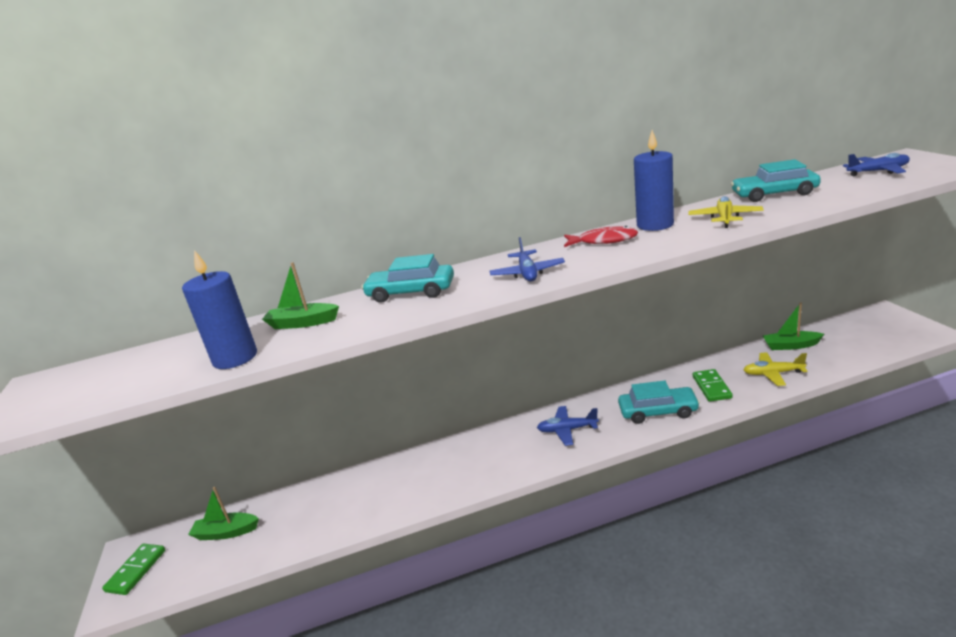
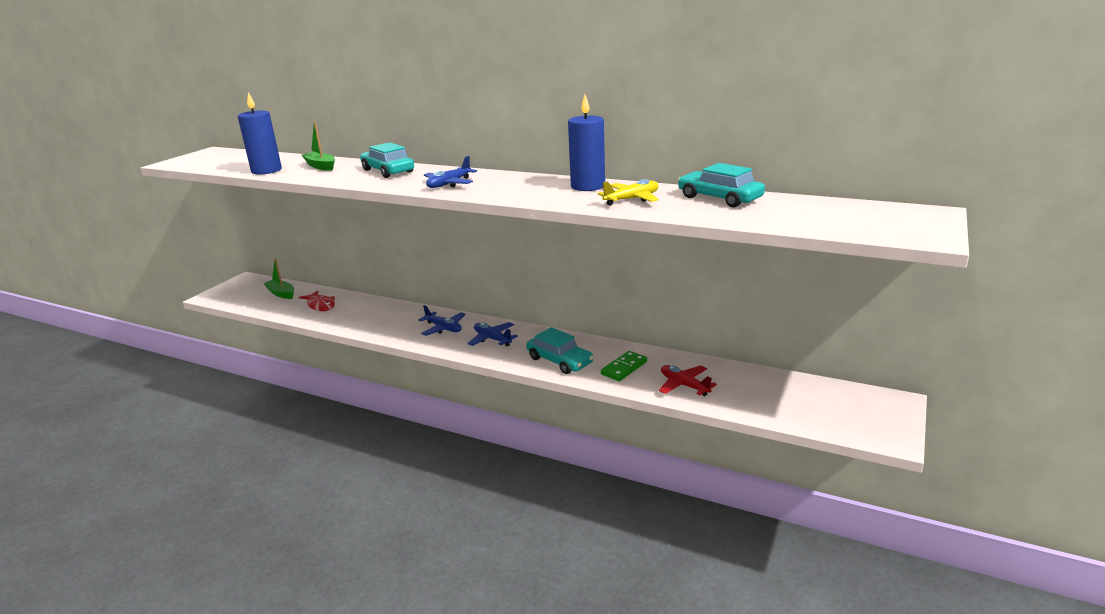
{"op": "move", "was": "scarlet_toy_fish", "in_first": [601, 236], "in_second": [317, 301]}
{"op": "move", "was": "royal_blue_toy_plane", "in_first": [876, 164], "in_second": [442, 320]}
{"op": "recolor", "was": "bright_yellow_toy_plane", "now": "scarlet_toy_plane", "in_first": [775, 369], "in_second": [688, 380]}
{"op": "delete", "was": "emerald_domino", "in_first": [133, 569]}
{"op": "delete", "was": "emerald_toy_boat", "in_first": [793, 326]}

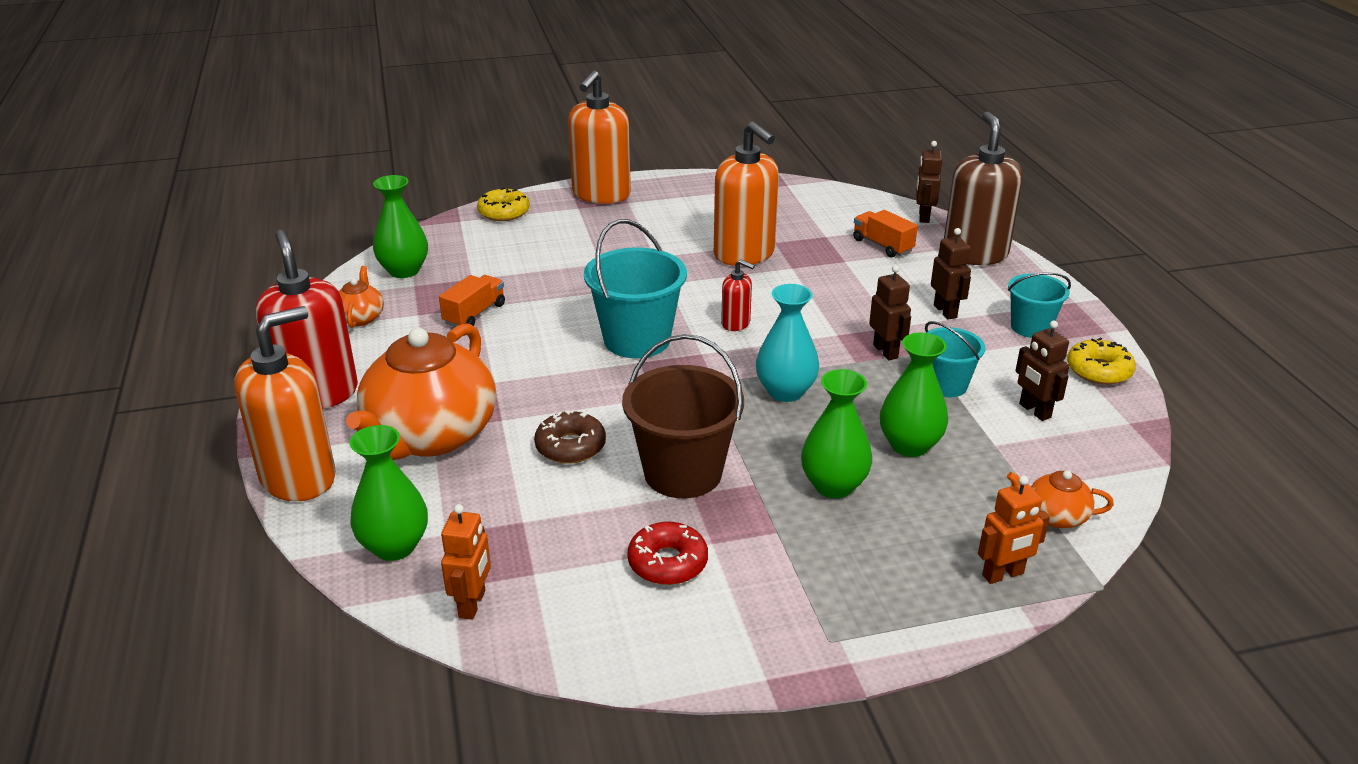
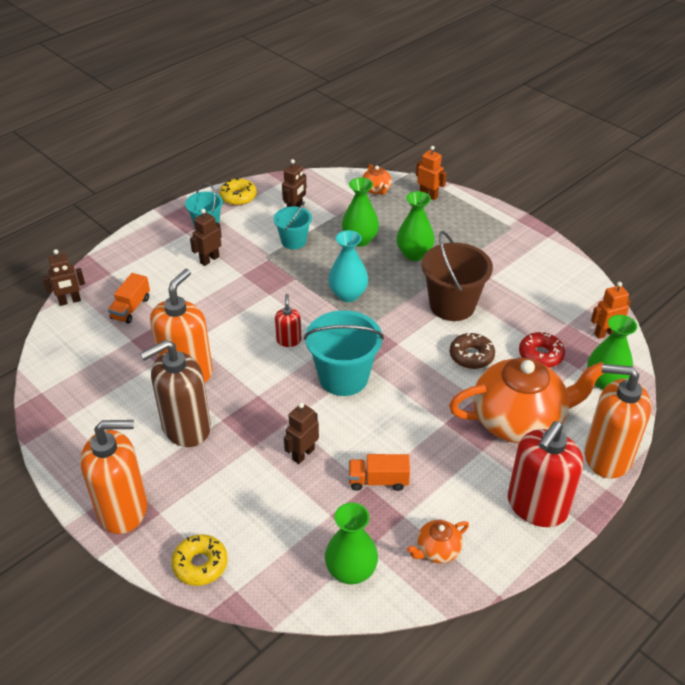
{"op": "move", "was": "dark_brown_soap_dispenser", "in_first": [983, 188], "in_second": [175, 393]}
{"op": "move", "was": "dark_brown_robot", "in_first": [890, 312], "in_second": [301, 433]}
{"op": "move", "was": "scarlet_glazed_donut", "in_first": [667, 553], "in_second": [542, 349]}

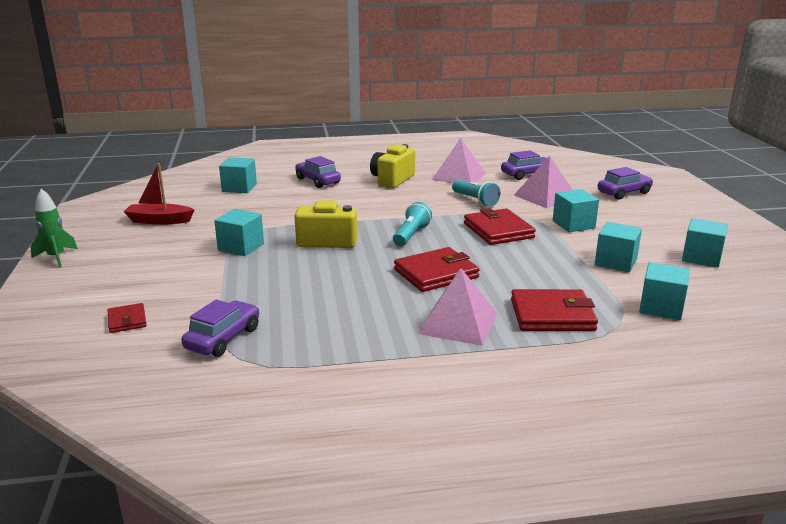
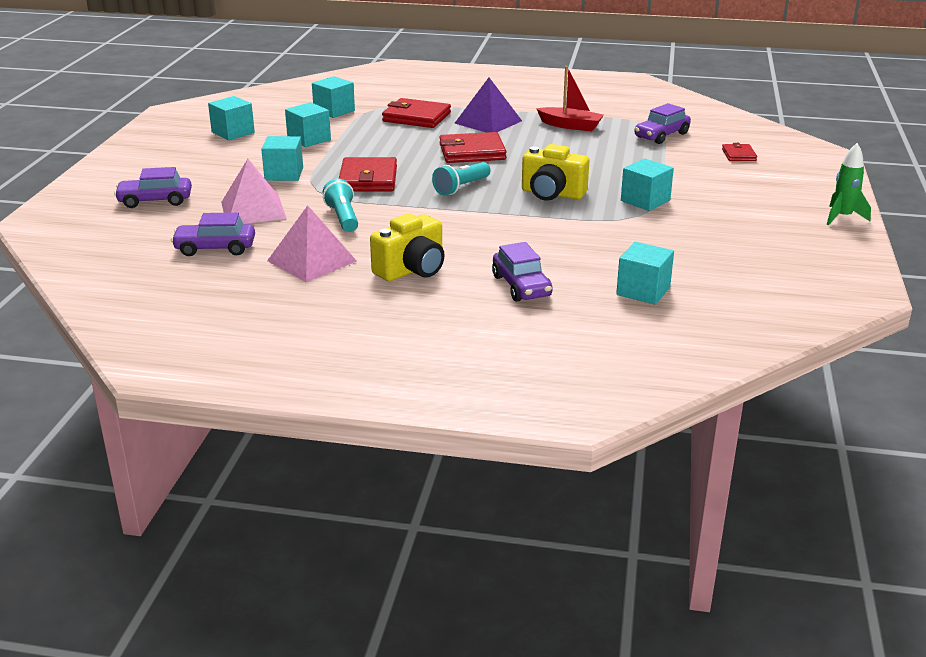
{"op": "recolor", "was": "pink_pyramid", "now": "violet_pyramid", "in_first": [457, 307], "in_second": [488, 105]}
{"op": "move", "was": "scarlet_toy_boat", "in_first": [159, 194], "in_second": [570, 98]}

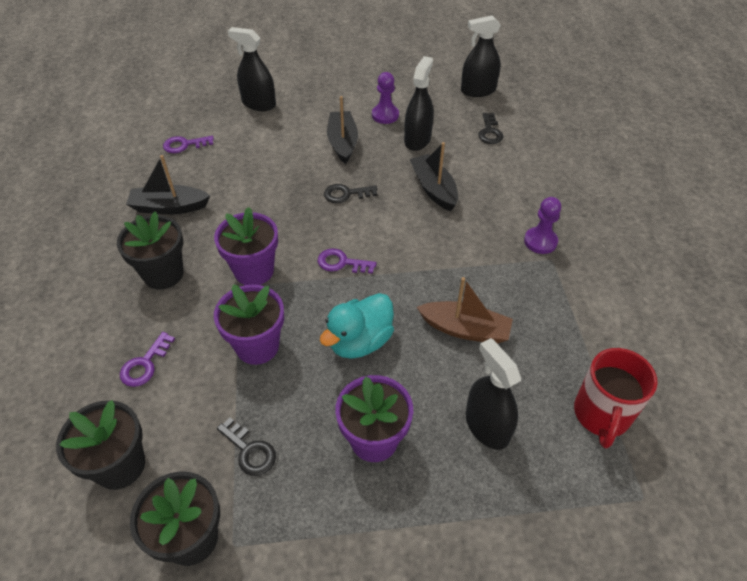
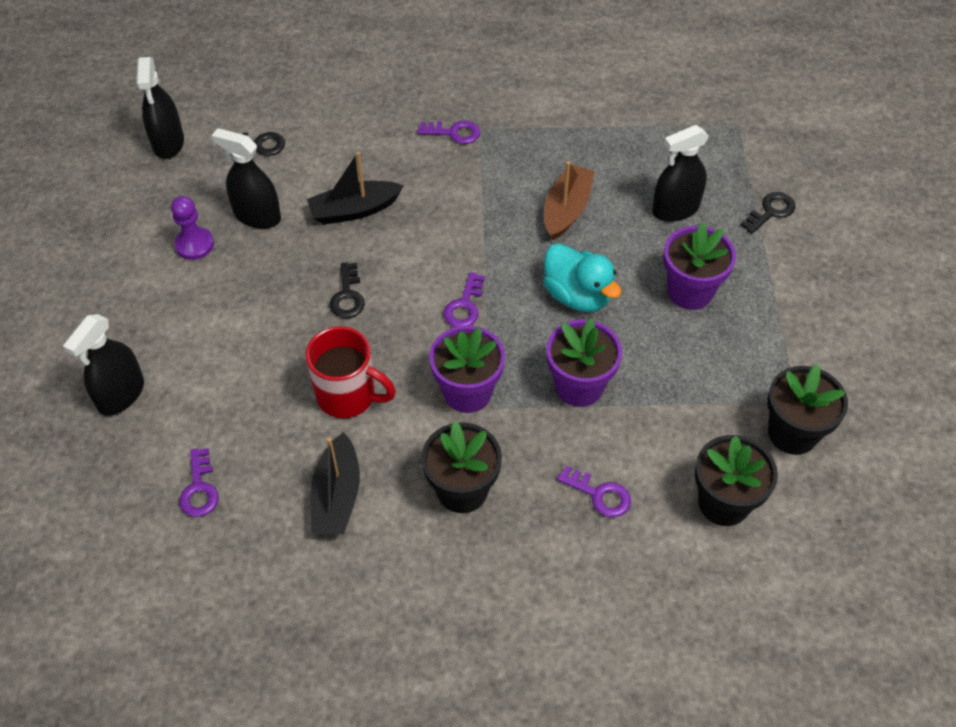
{"op": "move", "was": "scarlet_tea_mug", "in_first": [616, 398], "in_second": [351, 372]}
{"op": "replace", "was": "violet_chess_pawn", "now": "violet_latchkey", "in_first": [542, 225], "in_second": [449, 132]}
{"op": "move", "was": "jet-black_latchkey", "in_first": [246, 446], "in_second": [768, 213]}
{"op": "delete", "was": "jet-black_toy_boat", "in_first": [342, 130]}

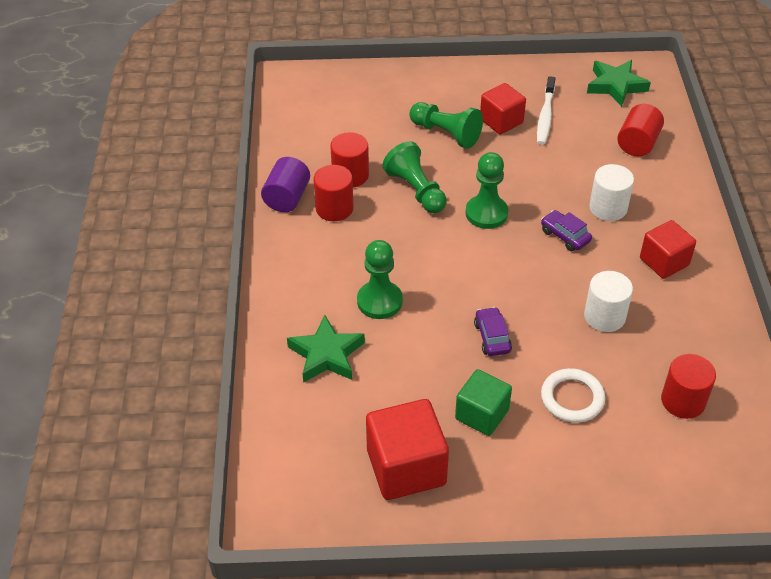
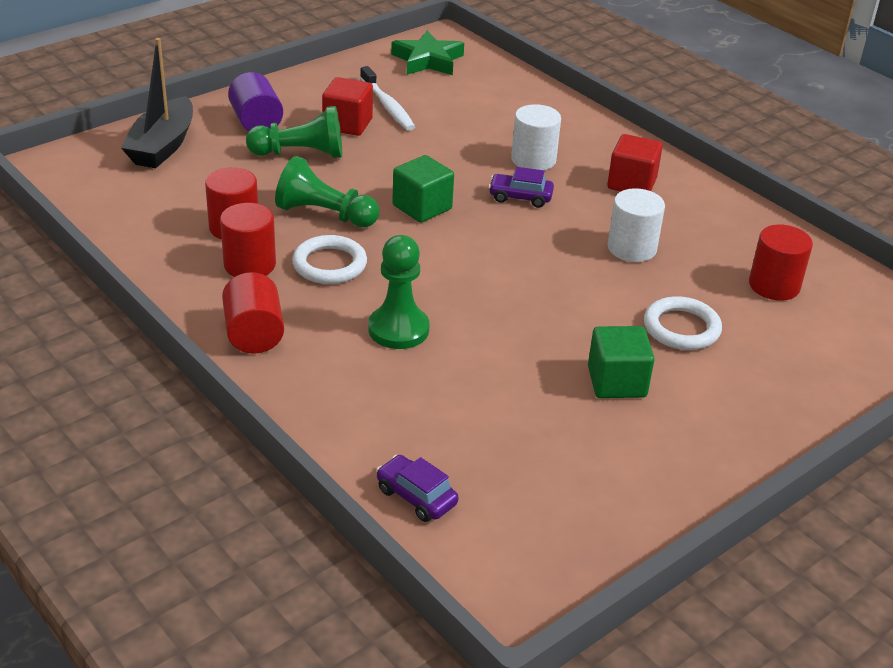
{"op": "insert", "now": "jet-black_toy_boat", "in_second": [157, 103]}
{"op": "move", "was": "scarlet_solid_cylinder", "in_first": [640, 130], "in_second": [253, 313]}
{"op": "move", "was": "violet_solid_cylinder", "in_first": [285, 184], "in_second": [255, 101]}
{"op": "insert", "now": "white_torus", "in_second": [329, 259]}
{"op": "move", "was": "violet_automobile", "in_first": [493, 331], "in_second": [417, 488]}
{"op": "replace", "was": "emerald_chess_pawn", "now": "emerald_block", "in_first": [487, 190], "in_second": [423, 189]}
{"op": "delete", "was": "emerald_star_shape", "in_first": [326, 349]}
{"op": "delete", "was": "scarlet_block", "in_first": [407, 449]}

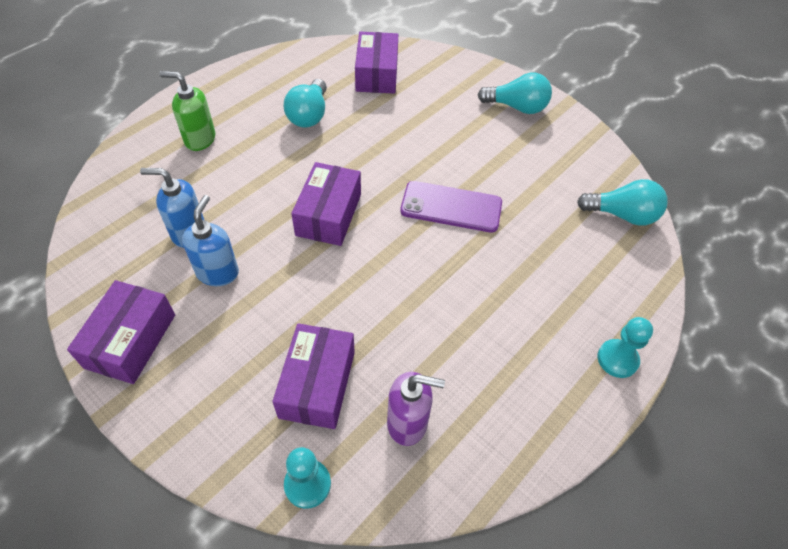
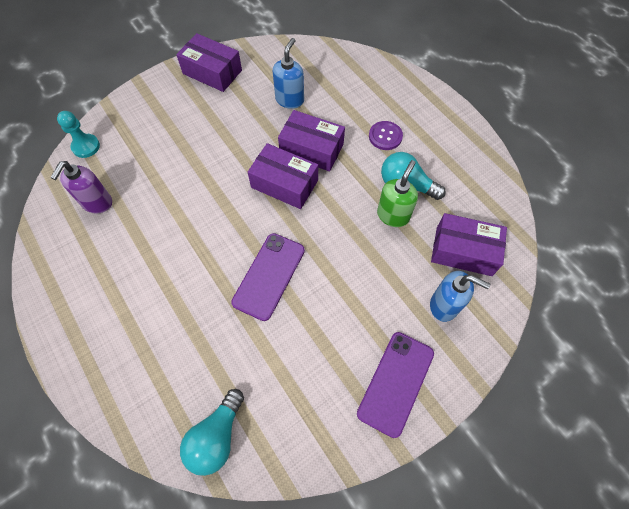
{"op": "move", "was": "violet_package", "in_first": [313, 376], "in_second": [311, 141]}
{"op": "replace", "was": "aqua_bulb", "now": "violet_mobile_phone", "in_first": [515, 93], "in_second": [395, 385]}
{"op": "insert", "now": "violet_shirt_button", "in_second": [386, 135]}
{"op": "move", "was": "emerald_soap_dispenser", "in_first": [187, 111], "in_second": [397, 193]}
{"op": "move", "was": "royal_blue_soap_dispenser", "in_first": [210, 240], "in_second": [460, 296]}
{"op": "delete", "was": "aqua_chess_pawn", "in_first": [625, 347]}

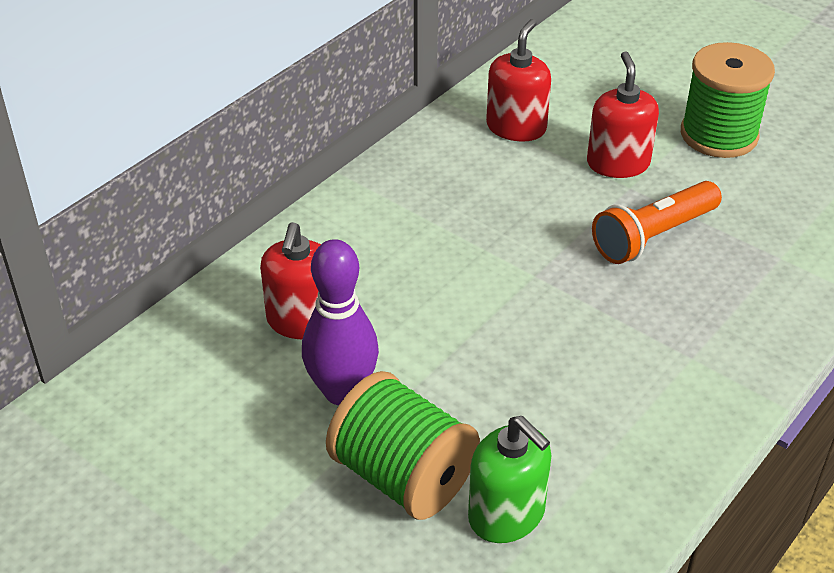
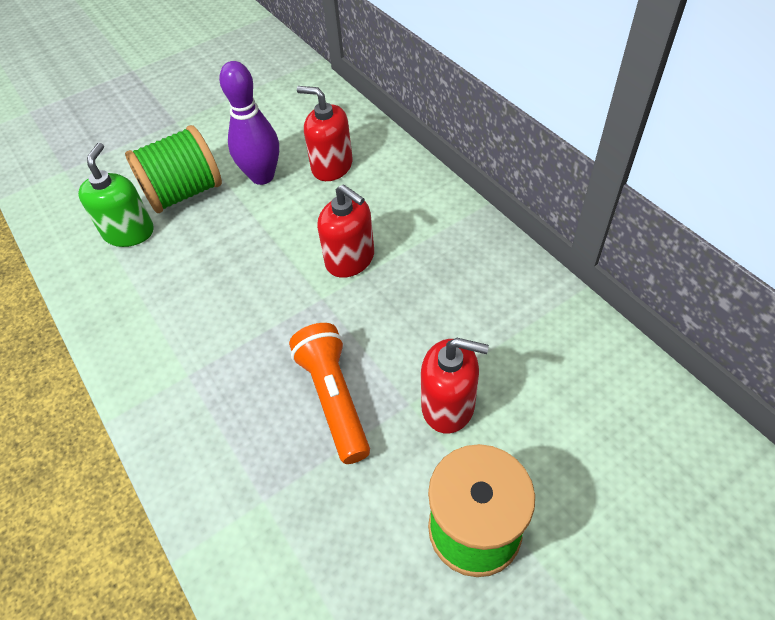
{"op": "rotate", "was": "emerald_soap_dispenser", "in_first": [509, 479], "in_second": [116, 195], "clockwise": 120}
{"op": "move", "was": "scarlet_soap_dispenser", "in_first": [518, 80], "in_second": [345, 231]}

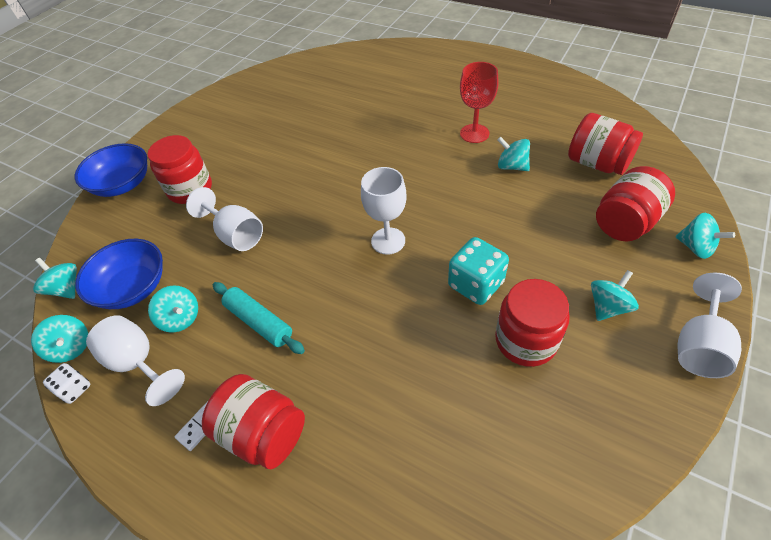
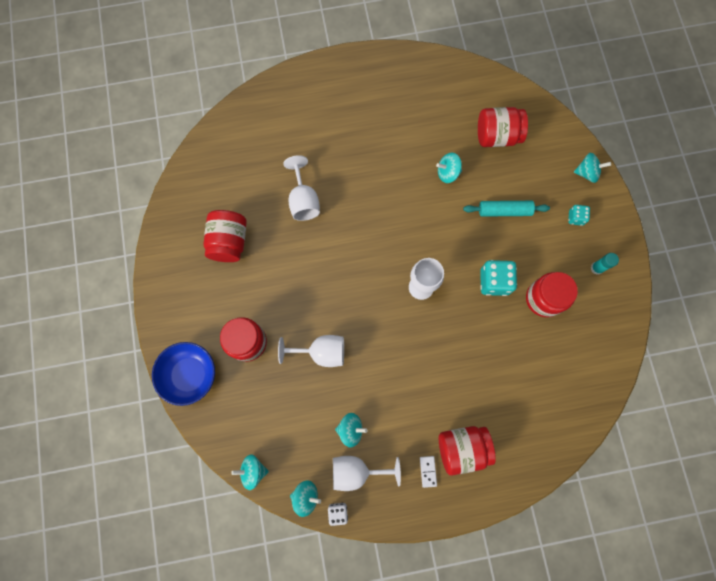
{"op": "move", "was": "scarlet_jam_jar", "in_first": [635, 204], "in_second": [225, 236]}
{"op": "move", "was": "white_wine_glass", "in_first": [710, 325], "in_second": [301, 188]}
{"op": "move", "was": "aqua_dough_roller", "in_first": [259, 318], "in_second": [506, 209]}
{"op": "insert", "now": "aqua_game_die", "in_second": [579, 215]}
{"op": "insert", "now": "aqua_glue_stick", "in_second": [604, 264]}
{"op": "delete", "was": "royal_blue_deep_dish", "in_first": [119, 274]}
{"op": "delete", "was": "scarlet_wine_glass", "in_first": [479, 102]}
{"op": "delete", "was": "aqua_spinning_top", "in_first": [615, 295]}

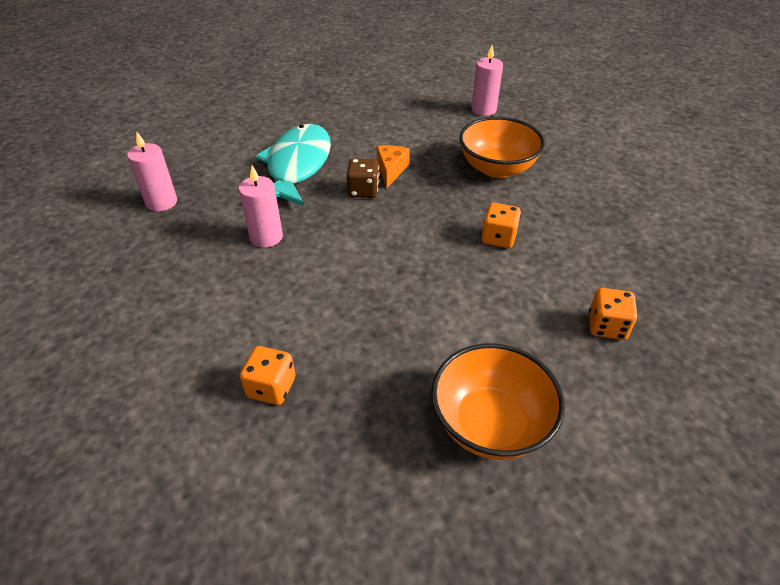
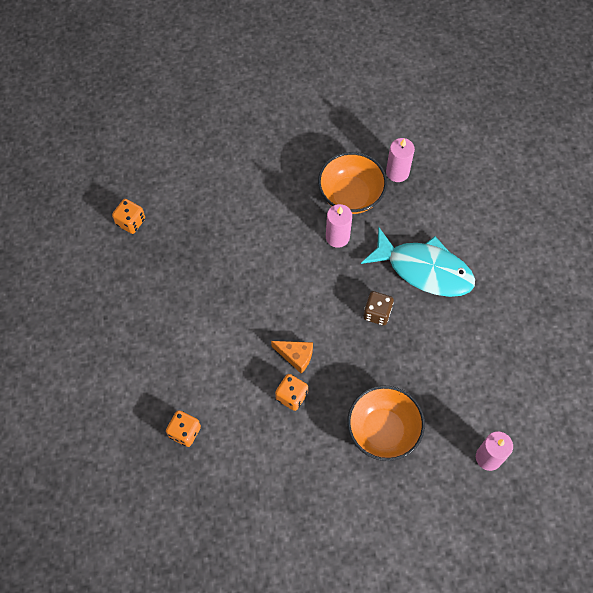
{"op": "move", "was": "bright_orange_game_die", "in_first": [267, 375], "in_second": [128, 216]}
{"op": "move", "was": "bright_orange_piece_of_cheese", "in_first": [393, 166], "in_second": [292, 357]}
{"op": "move", "was": "bright_orange_deep_dish", "in_first": [498, 401], "in_second": [352, 183]}

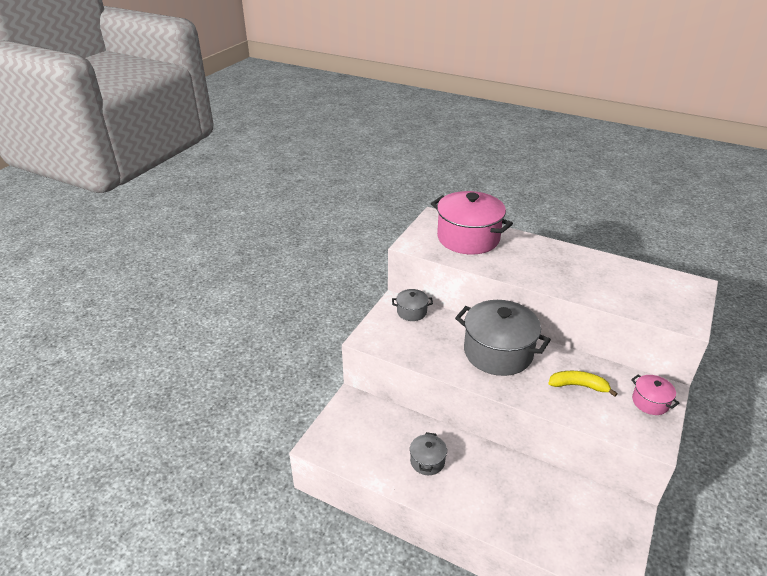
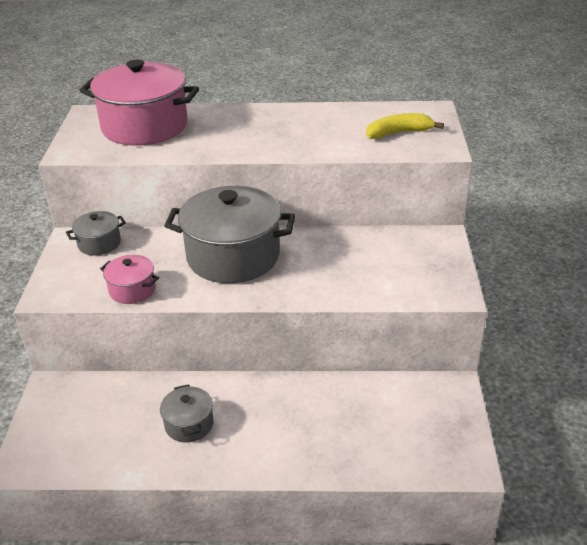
{"op": "move", "was": "pink_cooking_pot", "in_first": [655, 395], "in_second": [129, 279]}
{"op": "move", "was": "bright_yellow_banana", "in_first": [582, 384], "in_second": [405, 126]}

